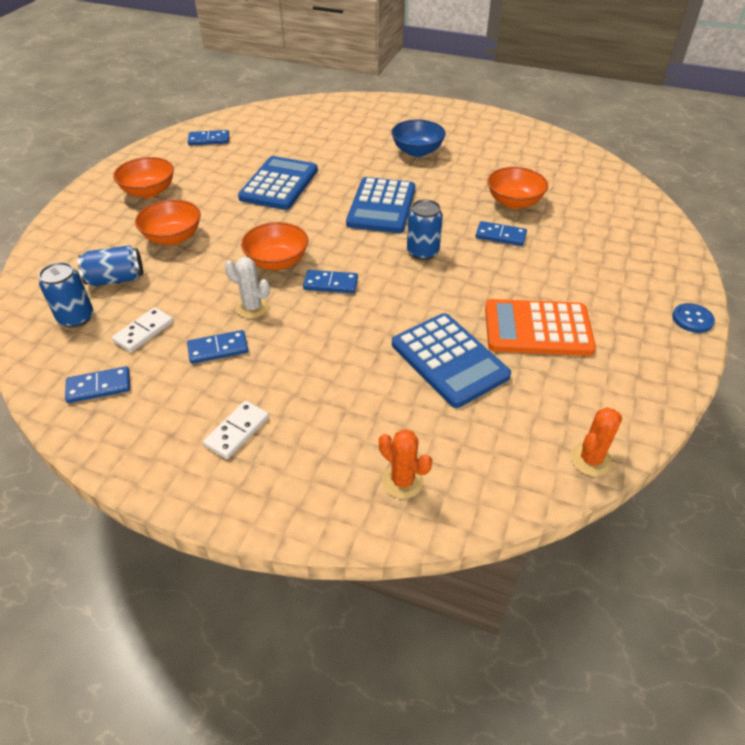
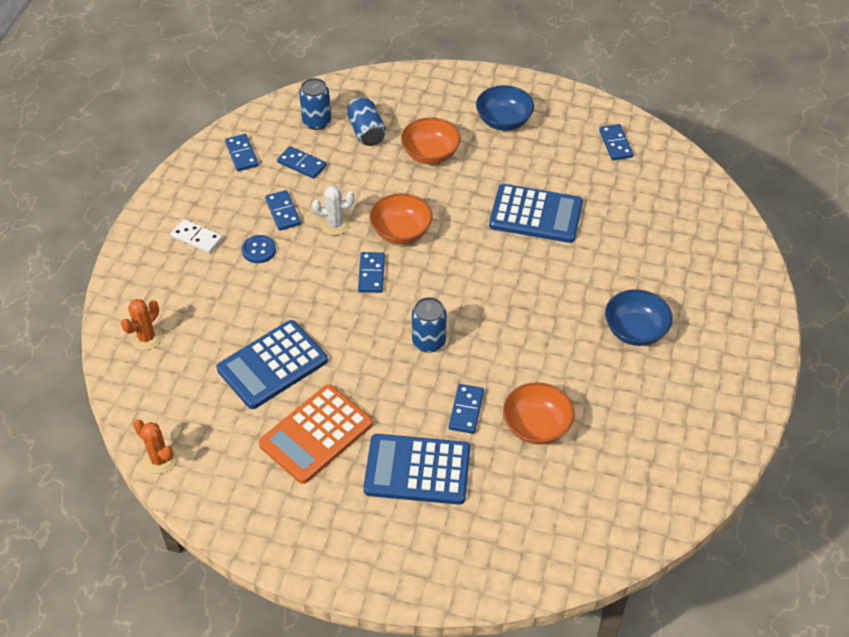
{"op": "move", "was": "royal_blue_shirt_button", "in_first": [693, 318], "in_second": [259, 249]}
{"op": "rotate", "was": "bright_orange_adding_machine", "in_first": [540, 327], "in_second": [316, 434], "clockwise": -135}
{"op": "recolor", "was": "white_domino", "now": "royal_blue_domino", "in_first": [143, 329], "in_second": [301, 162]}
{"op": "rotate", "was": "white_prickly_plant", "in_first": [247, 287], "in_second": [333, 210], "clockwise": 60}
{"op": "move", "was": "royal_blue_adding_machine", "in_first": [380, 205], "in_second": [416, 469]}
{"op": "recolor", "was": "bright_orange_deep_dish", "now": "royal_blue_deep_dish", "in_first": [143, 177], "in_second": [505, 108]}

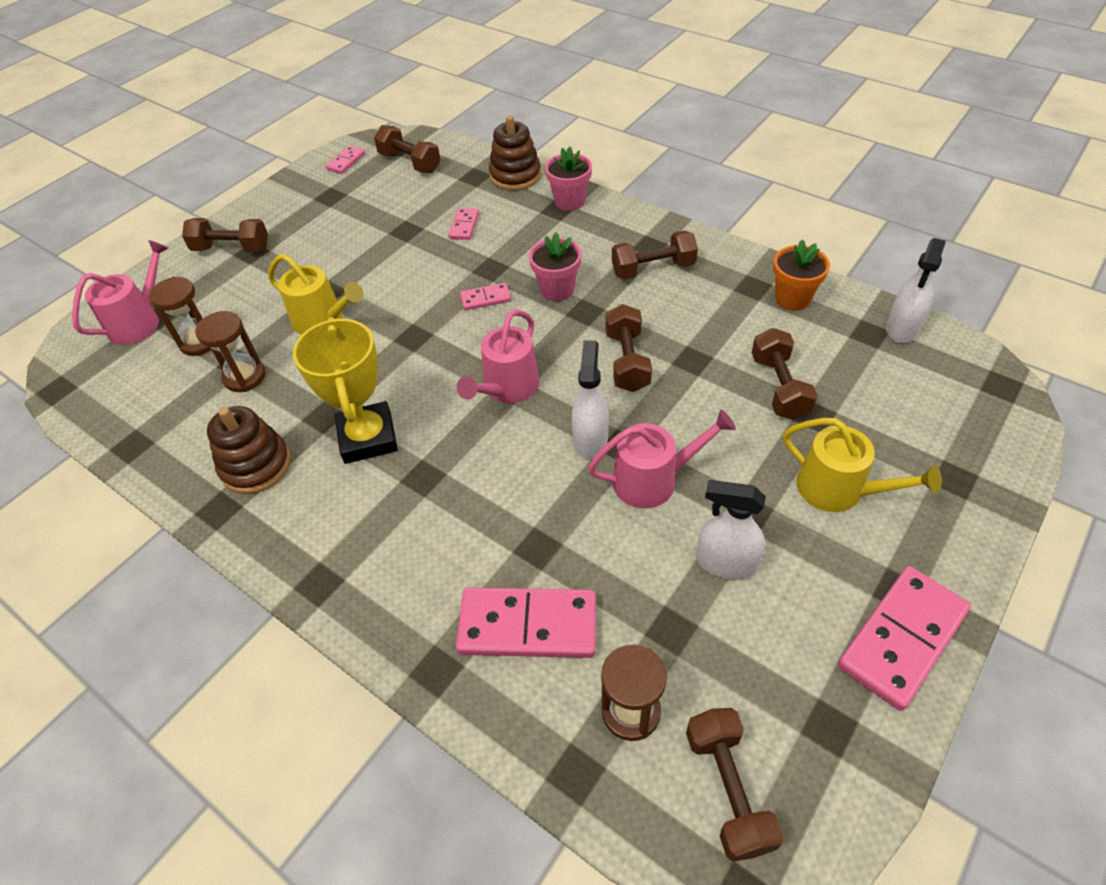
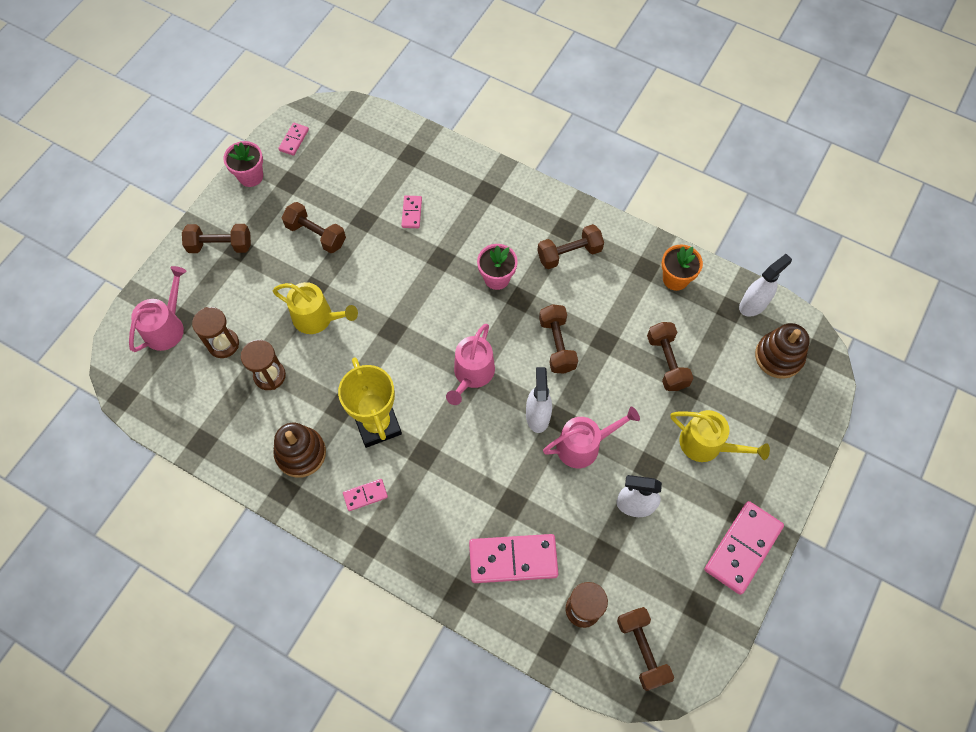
{"op": "move", "was": "pink_flower_pot", "in_first": [568, 178], "in_second": [243, 164]}
{"op": "move", "was": "dark_brown_free_weight", "in_first": [407, 149], "in_second": [314, 227]}
{"op": "move", "was": "pink_domino", "in_first": [485, 296], "in_second": [365, 495]}
{"op": "rotate", "was": "white_spray_cleaner", "in_first": [916, 290], "in_second": [765, 285], "clockwise": -150}
{"op": "move", "was": "dark_brown_ring_stacker", "in_first": [515, 153], "in_second": [782, 351]}

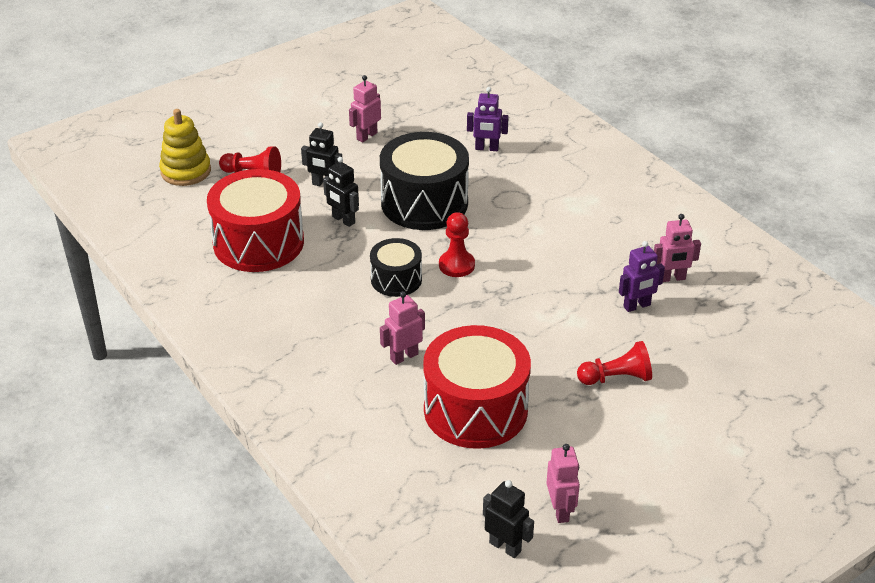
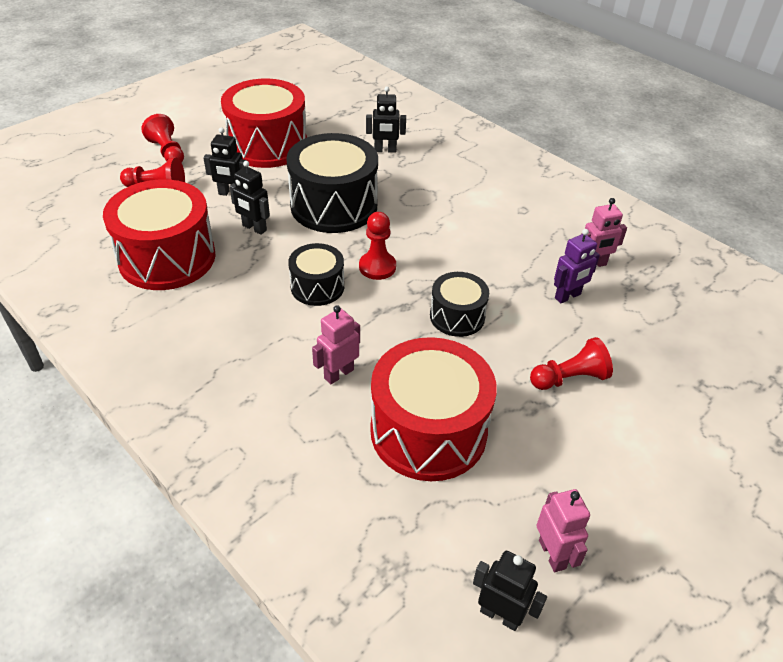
{"op": "insert", "now": "scarlet_chess_pawn", "in_second": [162, 138]}
{"op": "replace", "was": "pink_robot", "now": "scarlet_drum", "in_first": [365, 109], "in_second": [264, 123]}
{"op": "recolor", "was": "violet_robot", "now": "jet-black_robot", "in_first": [488, 119], "in_second": [386, 119]}
{"op": "insert", "now": "jet-black_drum", "in_second": [459, 304]}
{"op": "delete", "was": "bright_yellow_ring_stacker", "in_first": [185, 147]}

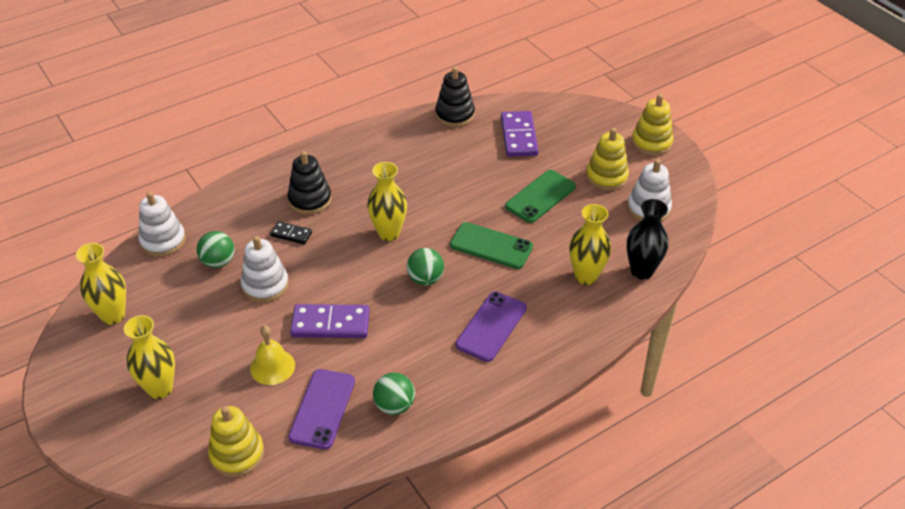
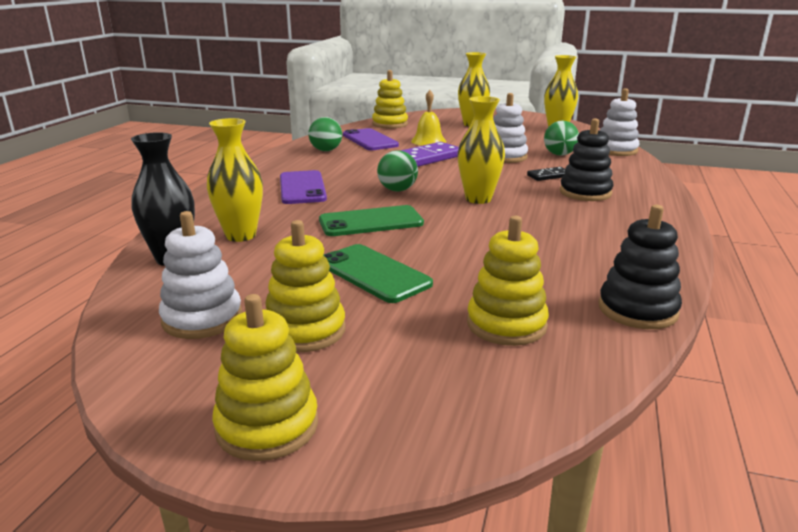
{"op": "rotate", "was": "emerald_mobile_phone", "in_first": [540, 196], "in_second": [378, 273], "clockwise": -45}
{"op": "replace", "was": "violet_domino", "now": "bright_yellow_ring_stacker", "in_first": [520, 134], "in_second": [508, 281]}

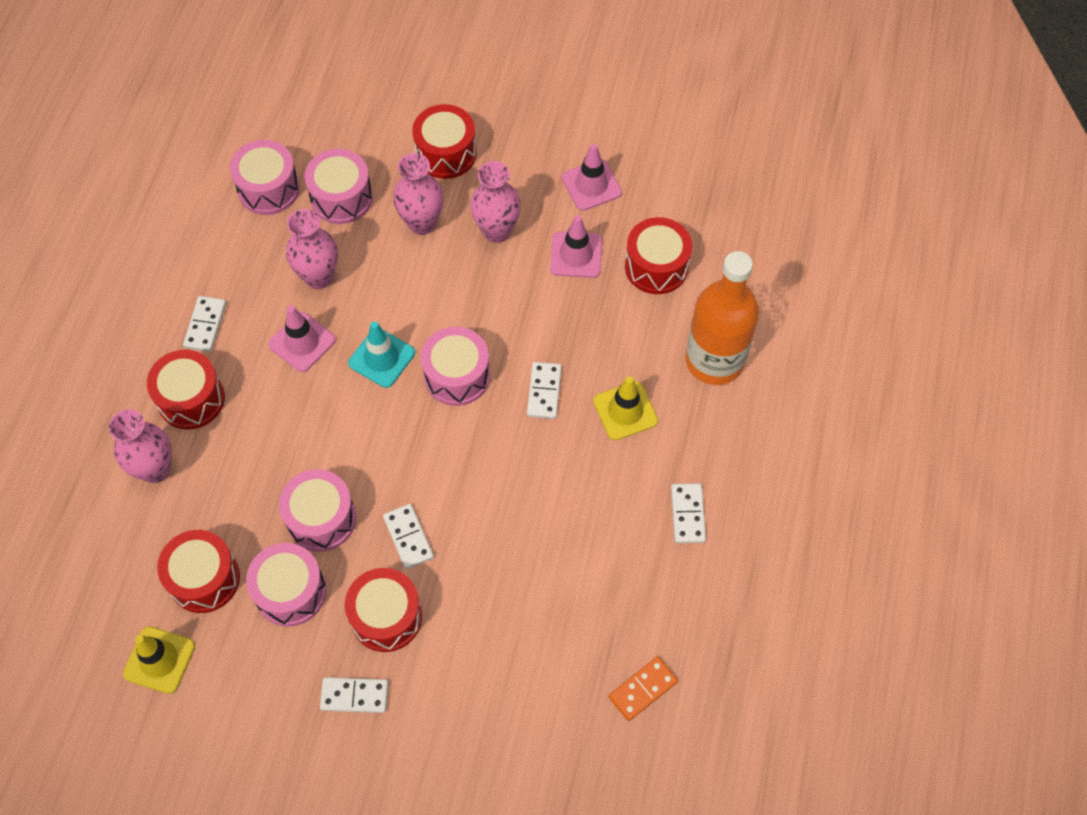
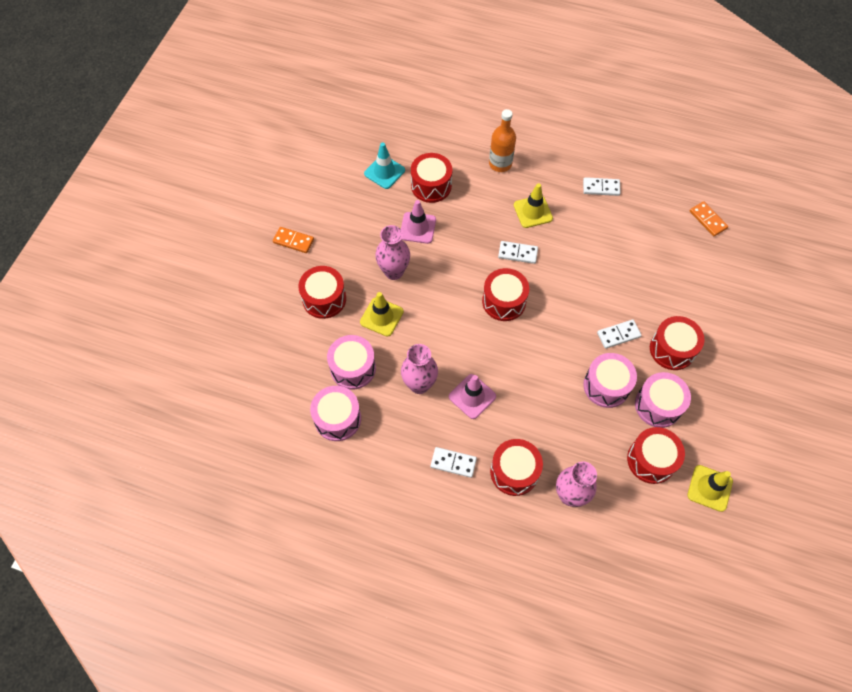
{"op": "insert", "now": "bright_orange_domino", "in_second": [293, 240]}
{"op": "replace", "was": "pink_vase", "now": "bright_yellow_road_cone", "in_first": [418, 194], "in_second": [382, 314]}
{"op": "move", "was": "aqua_road_cone", "in_first": [381, 354], "in_second": [384, 165]}
{"op": "recolor", "was": "pink_drum", "now": "scarlet_drum", "in_first": [455, 366], "in_second": [505, 294]}
{"op": "resize", "was": "bright_orange_flask", "in_first": [722, 318], "in_second": [502, 140], "ratio": 0.64}
{"op": "delete", "was": "white_domino", "in_first": [354, 695]}
{"op": "delete", "was": "pink_road_cone", "in_first": [592, 177]}

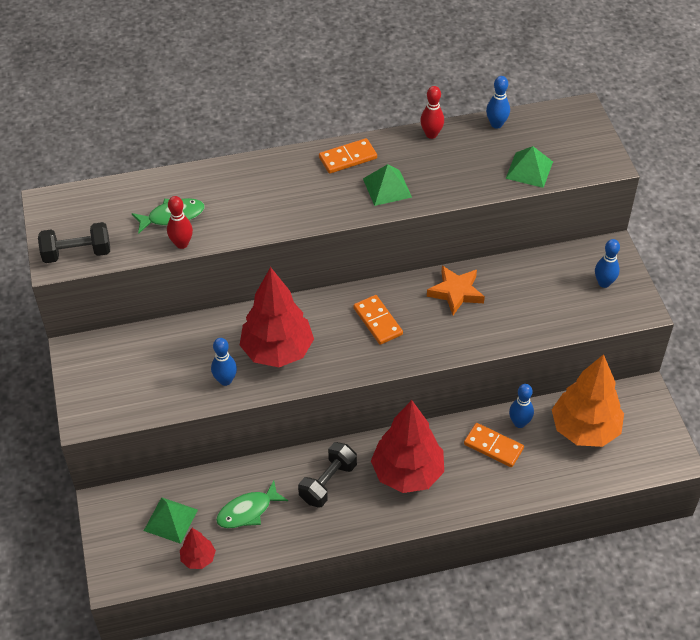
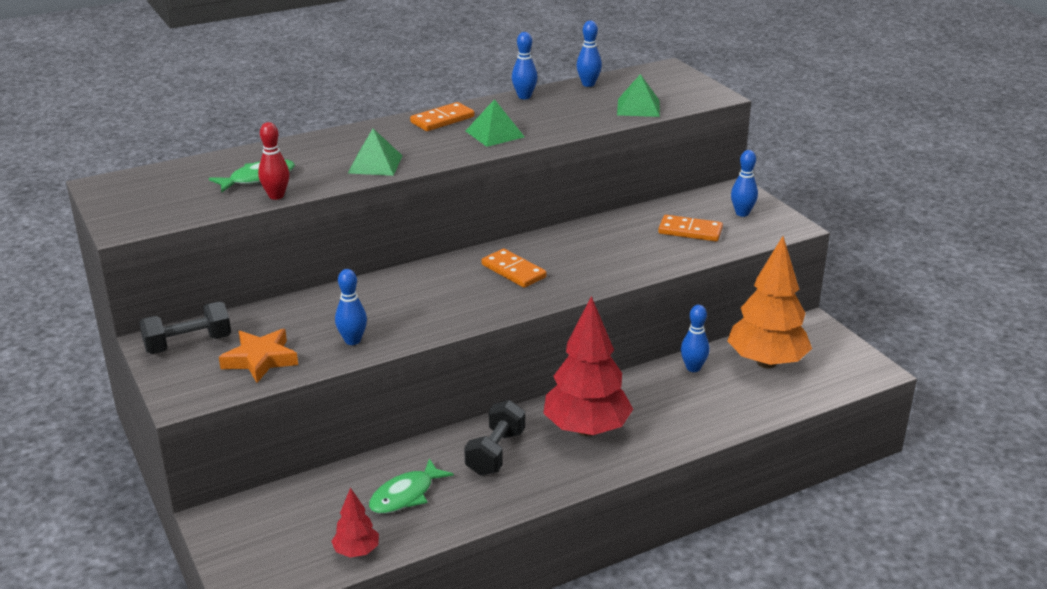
{"op": "move", "was": "jet-black_free_weight", "in_first": [74, 242], "in_second": [185, 327]}
{"op": "move", "was": "bright_orange_star_shape", "in_first": [456, 290], "in_second": [258, 356]}
{"op": "move", "was": "emerald_pyramid", "in_first": [171, 520], "in_second": [375, 152]}
{"op": "recolor", "was": "scarlet_skittle", "now": "royal_blue_skittle", "in_first": [432, 112], "in_second": [525, 65]}
{"op": "move", "was": "bright_orange_domino", "in_first": [494, 445], "in_second": [690, 228]}
{"op": "delete", "was": "scarlet_fir_tree", "in_first": [277, 317]}

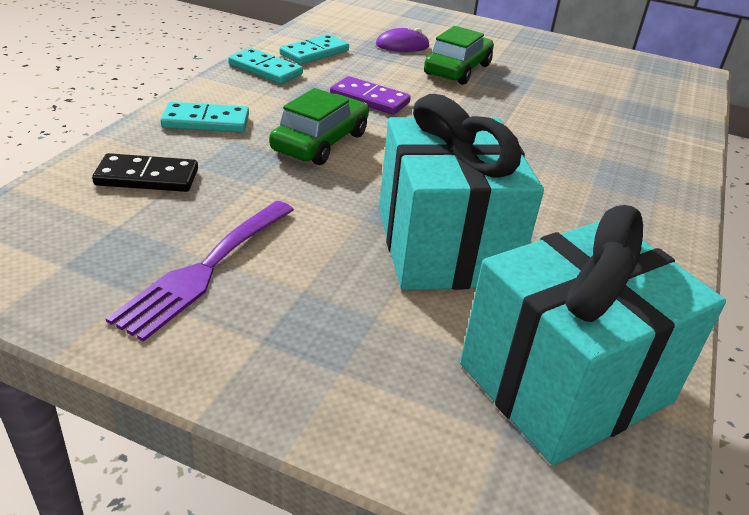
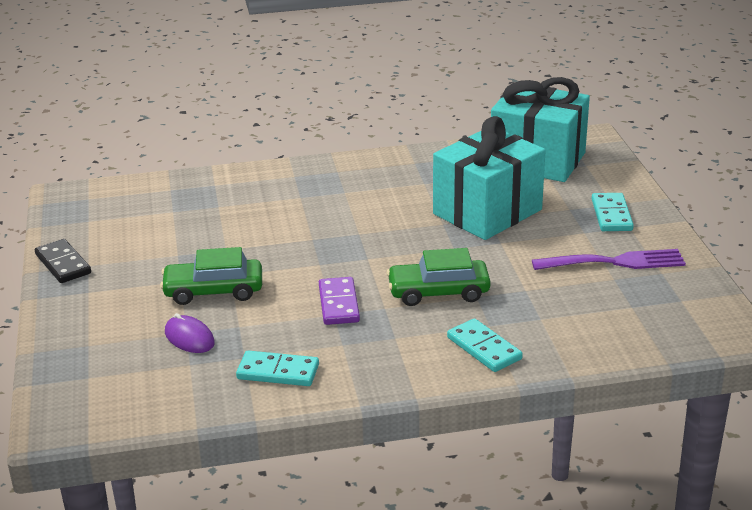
{"op": "move", "was": "jet-black_domino", "in_first": [145, 172], "in_second": [63, 261]}
{"op": "move", "was": "aqua_domino", "in_first": [265, 66], "in_second": [613, 212]}

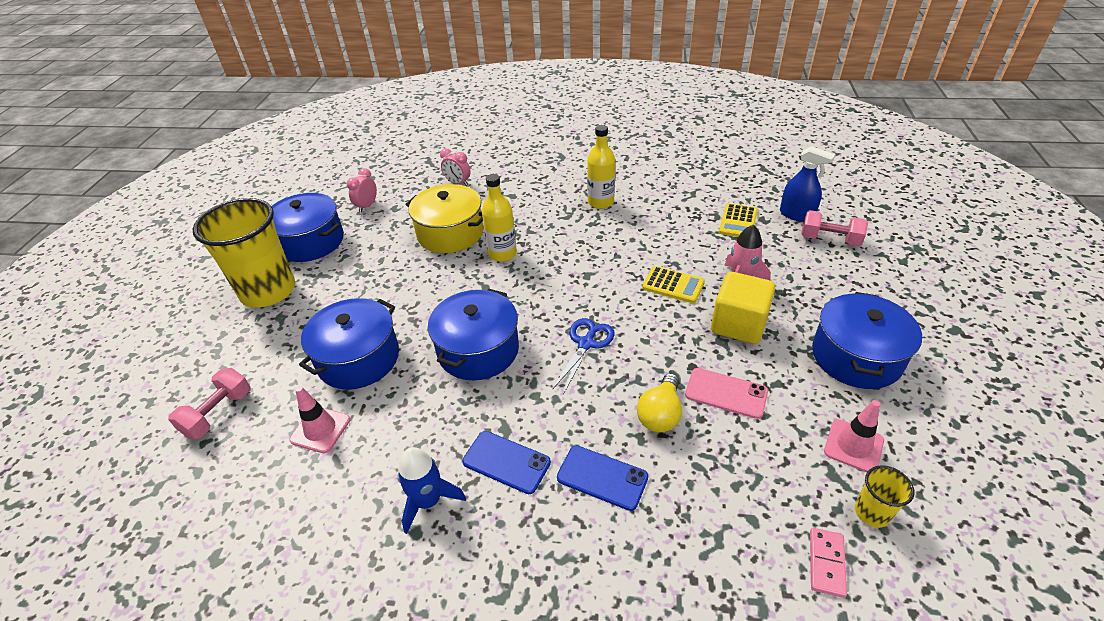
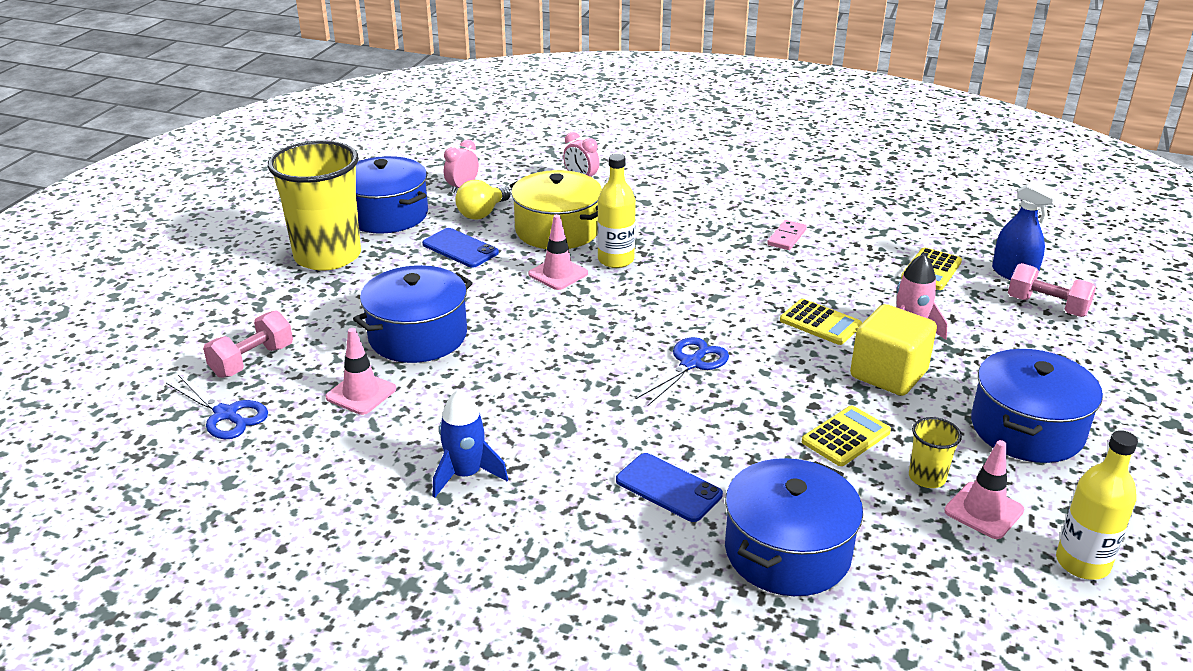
{"op": "insert", "now": "royal_blue_pair_of_scissors", "in_second": [217, 407]}
{"op": "move", "was": "royal_blue_mobile_phone", "in_first": [506, 462], "in_second": [460, 248]}
{"op": "move", "was": "bright_yellow_bulb", "in_first": [659, 402], "in_second": [483, 200]}
{"op": "insert", "now": "pink_road_cone", "in_second": [558, 252]}
{"op": "move", "was": "royal_blue_cooking_pot", "in_first": [473, 334], "in_second": [794, 527]}
{"op": "move", "was": "pink_domino", "in_first": [828, 563], "in_second": [787, 235]}
{"op": "replace", "was": "pink_mobile_phone", "now": "bright_yellow_adding_machine", "in_first": [726, 393], "in_second": [846, 436]}
{"op": "move", "was": "bright_yellow_beaker", "in_first": [884, 496], "in_second": [935, 452]}
{"op": "move", "was": "bright_yellow_flask", "in_first": [601, 167], "in_second": [1097, 505]}

